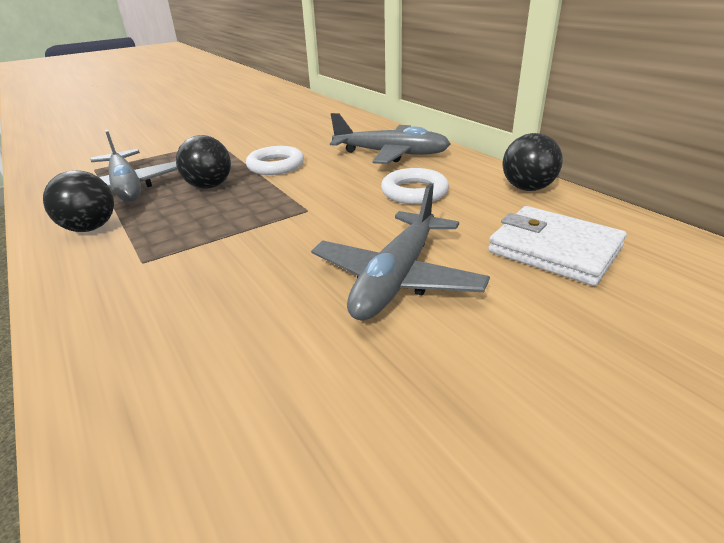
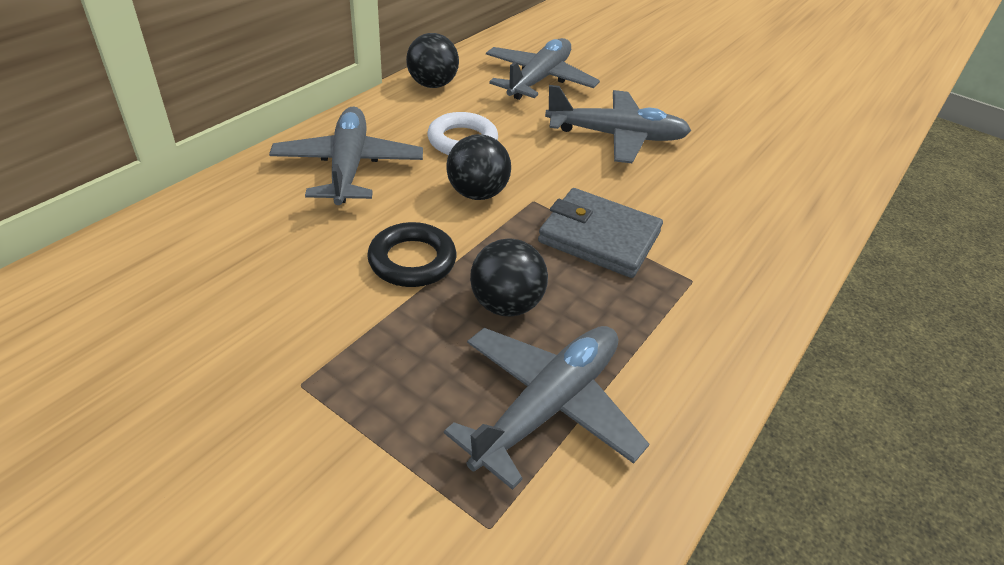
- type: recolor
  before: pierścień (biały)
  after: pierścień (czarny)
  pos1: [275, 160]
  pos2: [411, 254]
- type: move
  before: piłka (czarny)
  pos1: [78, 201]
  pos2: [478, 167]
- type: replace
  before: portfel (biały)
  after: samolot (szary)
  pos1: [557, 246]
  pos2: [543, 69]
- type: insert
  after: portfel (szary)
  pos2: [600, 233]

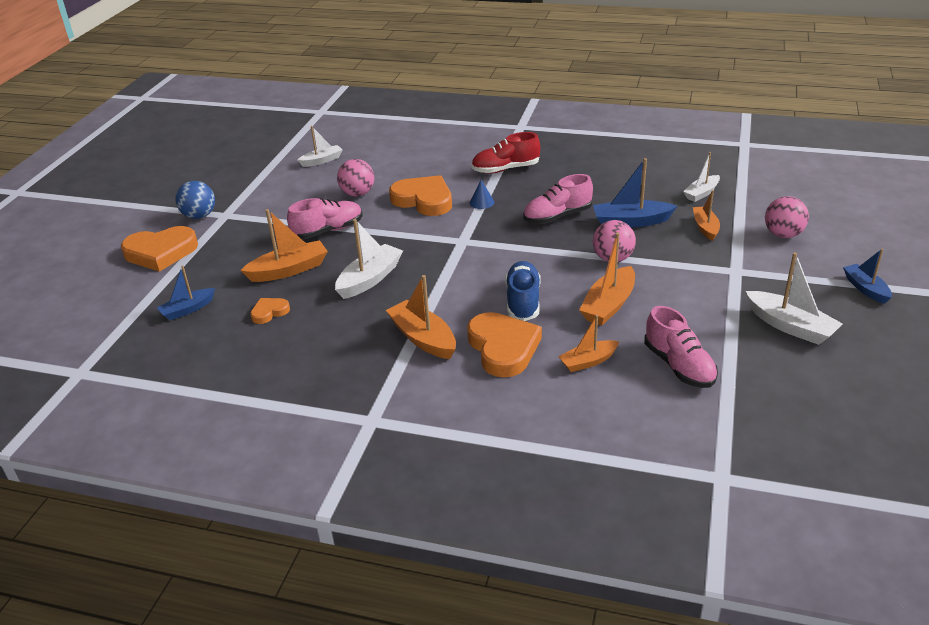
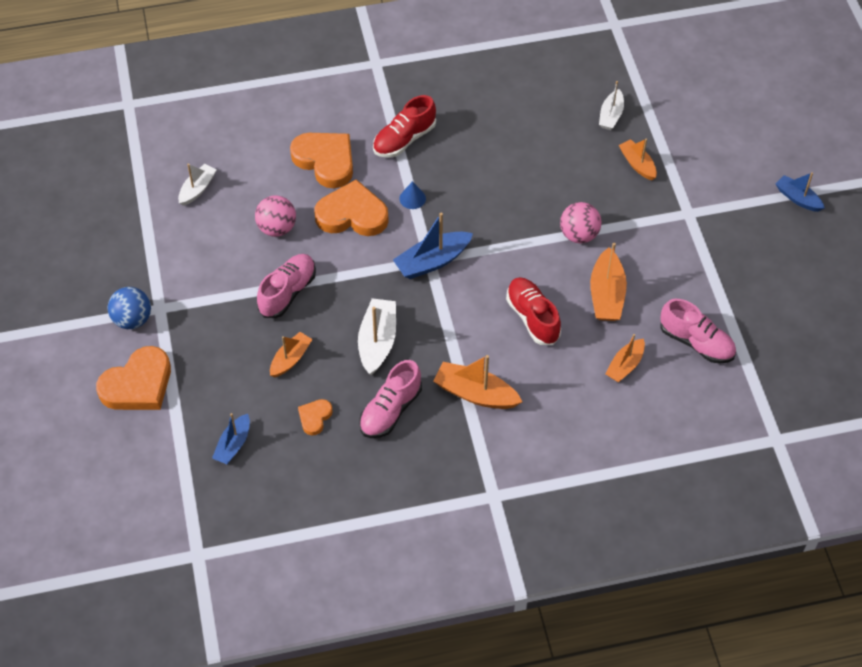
- type: resize
  before: łódka (pomarańczowy)
  pos1: [284, 245]
  pos2: [291, 354]
  scale: 0.65
- type: move
  before: serce (pomarańczowy)
  pos1: [504, 345]
  pos2: [321, 160]
- type: move
  before: but (różowy)
  pos1: [558, 199]
  pos2: [390, 399]
- type: move
  before: łódka (niebieski)
  pos1: [635, 192]
  pos2: [433, 246]
- type: recolor
  before: but (niebieski)
  after: but (czerwony)
  pos1: [522, 291]
  pos2: [533, 311]
- type: delete
  before: łódka (biały)
  pos1: [794, 298]
- type: delete
  before: piłka (różowy)
  pos1: [787, 217]

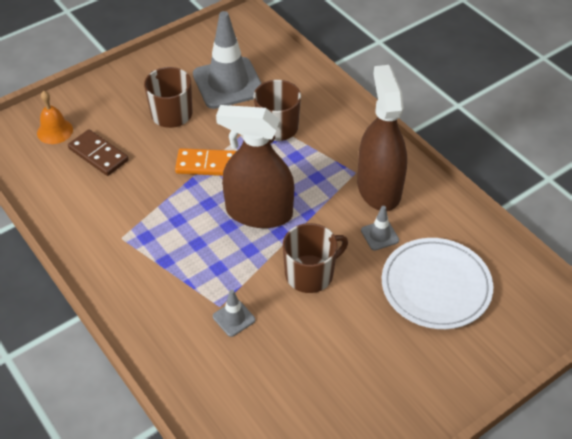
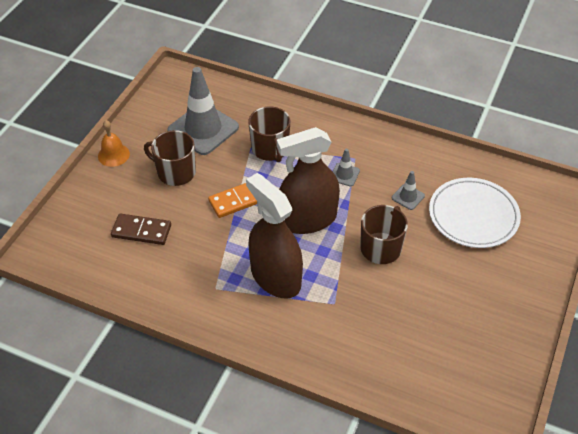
- type: move
  before: dzwonek (pomarańczowy)
  pos1: [55, 117]
  pos2: [114, 143]
- type: move
  before: spryskiwacz (brązowy)
  pos1: [382, 138]
  pos2: [274, 236]
- type: move
  before: pachołek (szary)
  pos1: [234, 313]
  pos2: [346, 167]

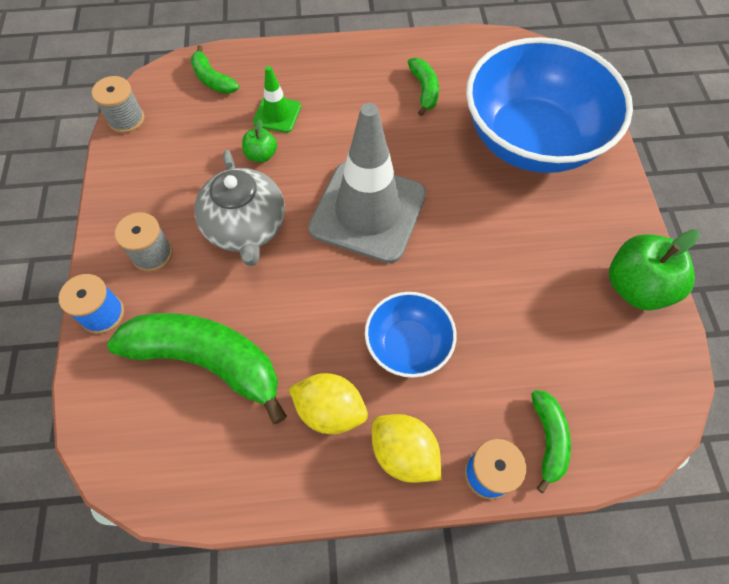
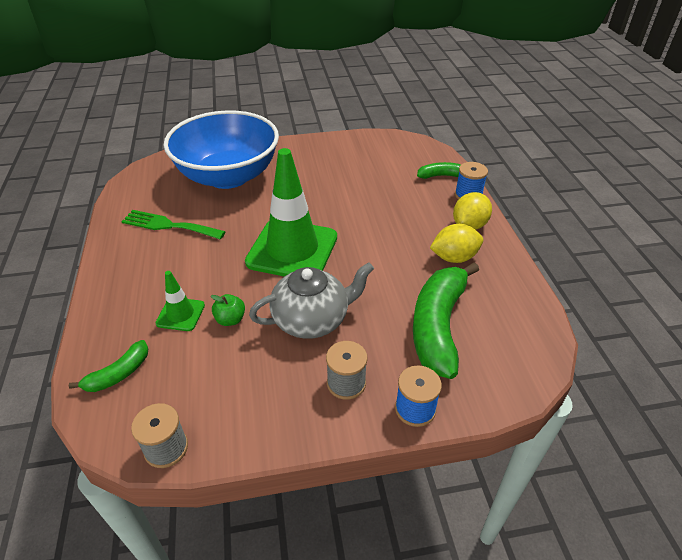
- type: replace
  before: banan (zielony)
  after: widelec (zielony)
  pos1: [423, 87]
  pos2: [173, 225]
- type: recolor
  before: pachołek (szary)
  after: pachołek (zielony)
  pos1: [367, 183]
  pos2: [291, 212]
- type: rotate
  before: cytryna (żółty)
  pos1: [328, 403]
  pos2: [456, 243]
  turn: 60
- type: delete
  before: miska (niebieski)
  pos1: [411, 335]
- type: delete
  before: jabłko (zielony)
  pos1: [654, 270]

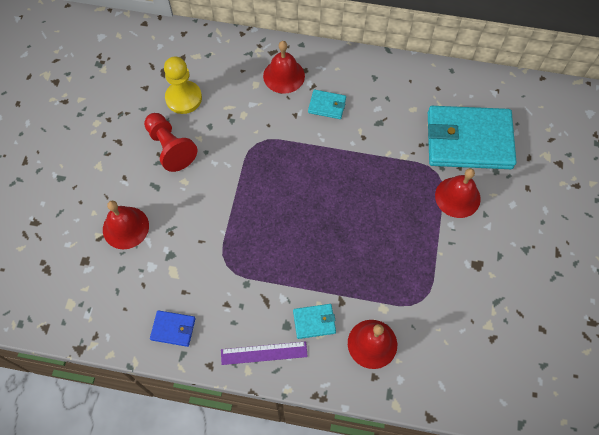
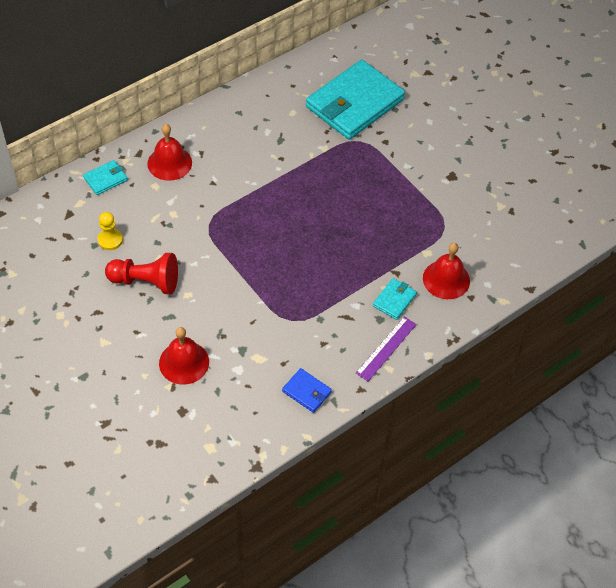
- type: move
  before: portfel (turkusowy)
  pos1: [327, 104]
  pos2: [105, 177]
- type: resize
  before: pionek (żółty)
  pos1: [183, 85]
  pos2: [110, 231]
  scale: 0.62
- type: rotate
  before: portfel (niebieski)
  pos1: [172, 328]
  pos2: [307, 390]
  turn: 75
- type: delete
  before: dzwonek (czerwony)
  pos1: [458, 193]

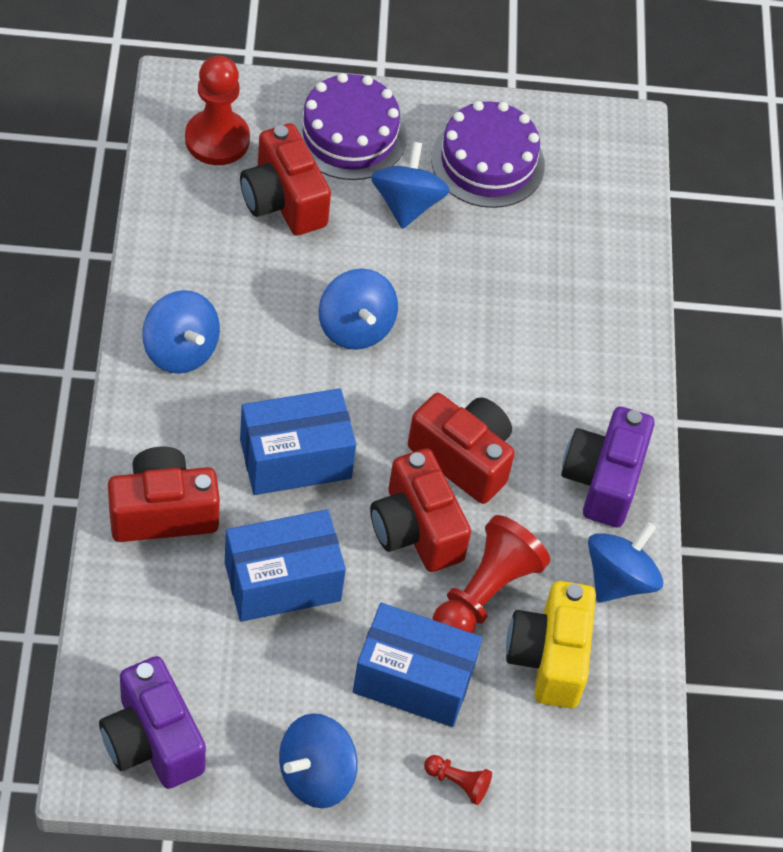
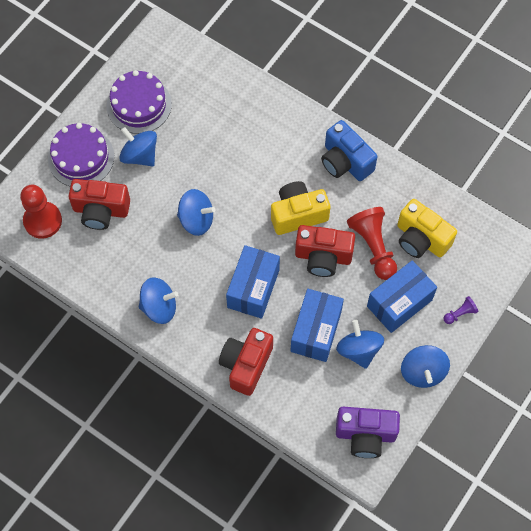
- type: recolor
  before: aparat fotograficzny (czerwony)
  after: aparat fotograficzny (żółty)
  pos1: [461, 448]
  pos2: [300, 208]
- type: recolor
  before: aparat fotograficzny (fioletowy)
  after: aparat fotograficzny (niebieski)
  pos1: [608, 467]
  pos2: [349, 150]
- type: move
  before: bączek (niebieski)
  pos1: [625, 562]
  pos2: [360, 344]
- type: recolor
  before: pionek (czerwony)
  after: pionek (fioletowy)
  pos1: [458, 780]
  pos2: [461, 310]

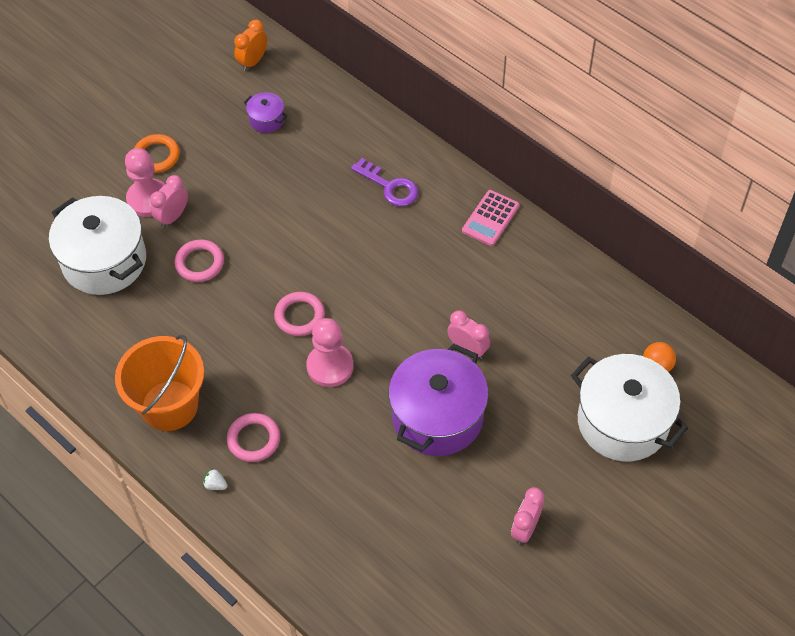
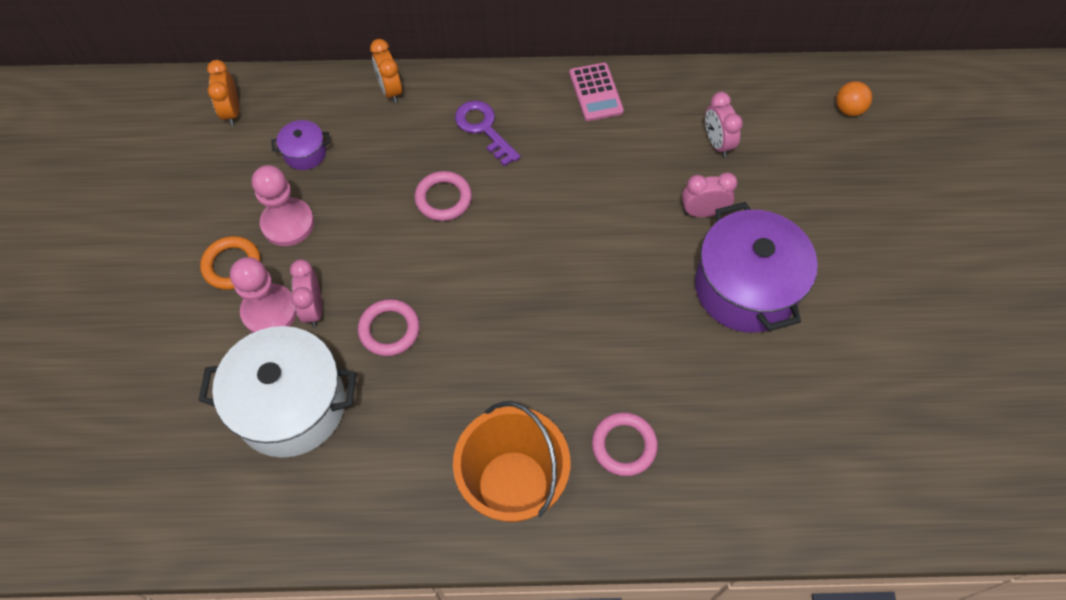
- type: move
  before: pionek (różowy)
  pos1: [329, 352]
  pos2: [283, 205]
- type: insert
  after: budzik (pomarańczowy)
  pos2: [386, 71]
- type: move
  before: pierścień (różowy)
  pos1: [299, 314]
  pos2: [443, 196]
- type: rotate
  before: klucz (fioletowy)
  pos1: [385, 182]
  pos2: [487, 133]
  turn: -120
- type: move
  before: budzik (różowy)
  pos1: [527, 516]
  pos2: [724, 124]
- type: delete
  before: truskawka (biały)
  pos1: [215, 479]
- type: delete
  before: garnek (biały)
  pos1: [629, 408]

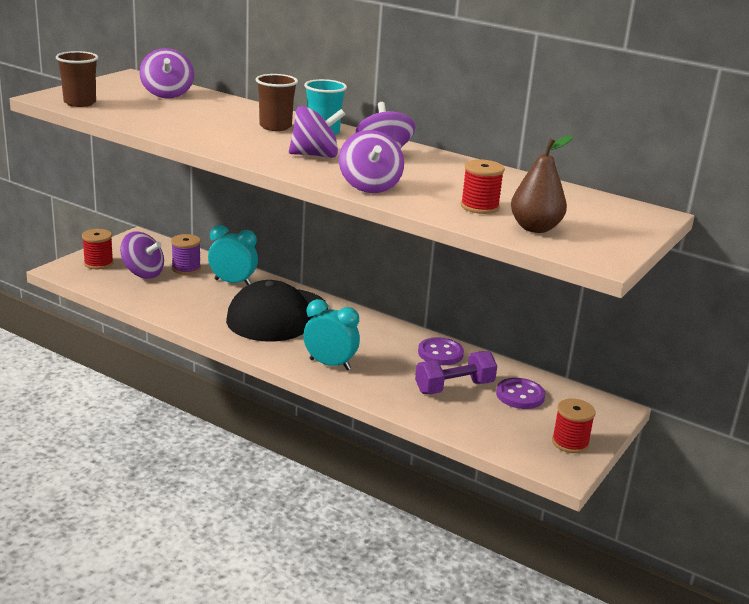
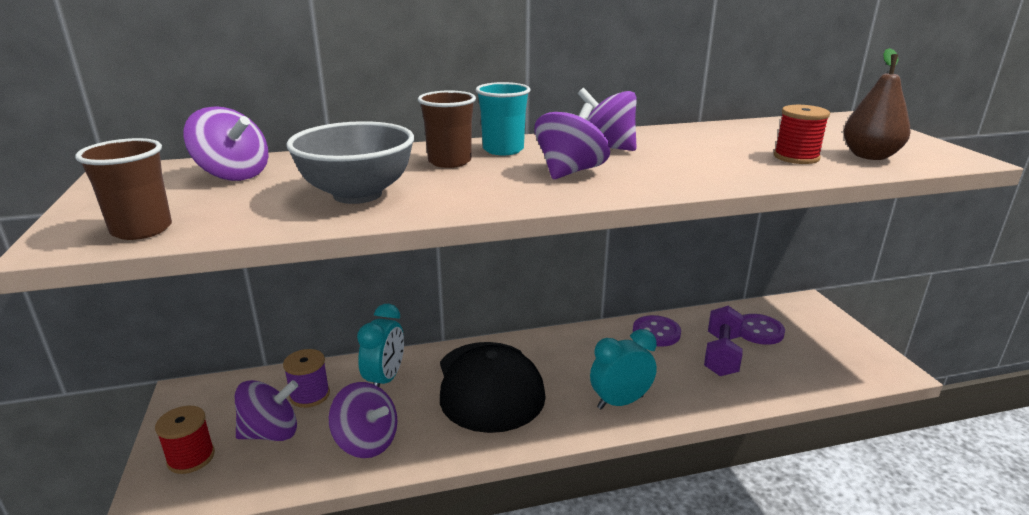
- type: insert
  after: miska (szary)
  pos2: [350, 162]
- type: move
  before: bączek (fioletowy)
  pos1: [371, 161]
  pos2: [363, 420]
- type: rotate
  before: budzik (turkusowy)
  pos1: [233, 255]
  pos2: [380, 345]
  turn: 135
- type: delete
  before: szpulka (czerwony)
  pos1: [574, 426]

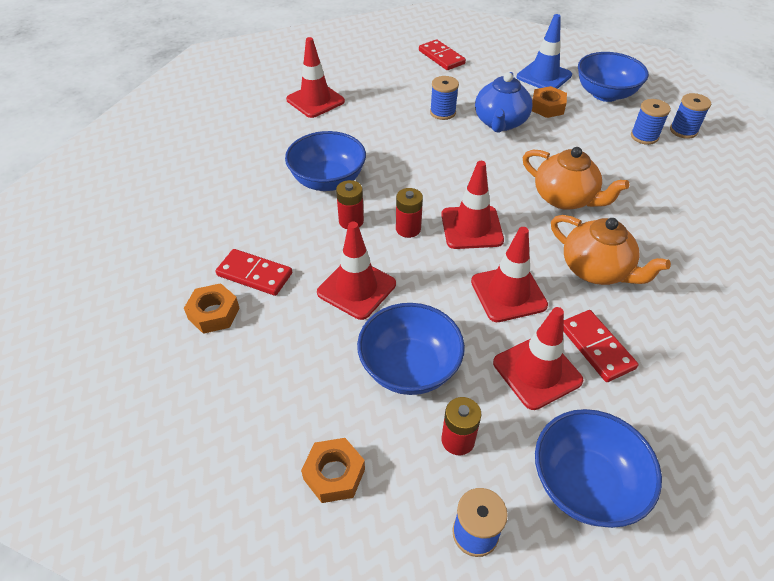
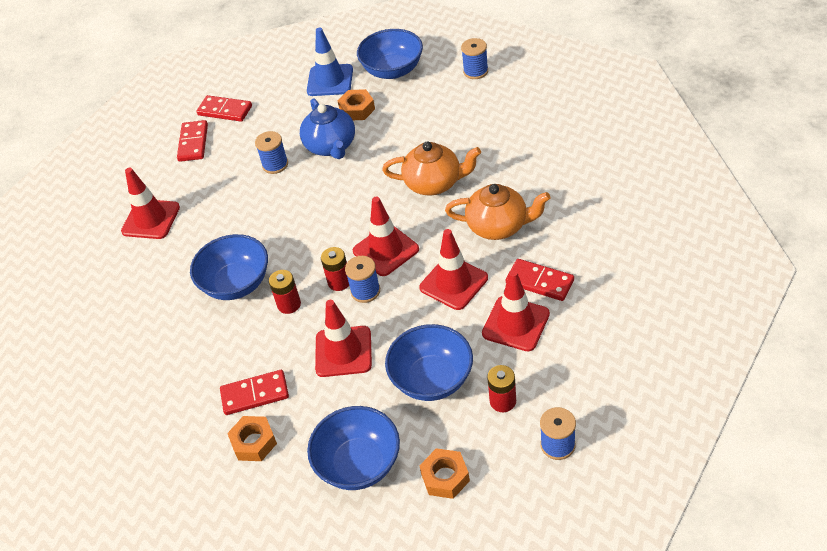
- type: insert
  after: kostka domina (czerwony)
  pos2: [192, 141]
- type: move
  before: miska (niebieski)
  pos1: [598, 468]
  pos2: [353, 448]
- type: move
  before: szpulka (niebieski)
  pos1: [651, 122]
  pos2: [362, 279]

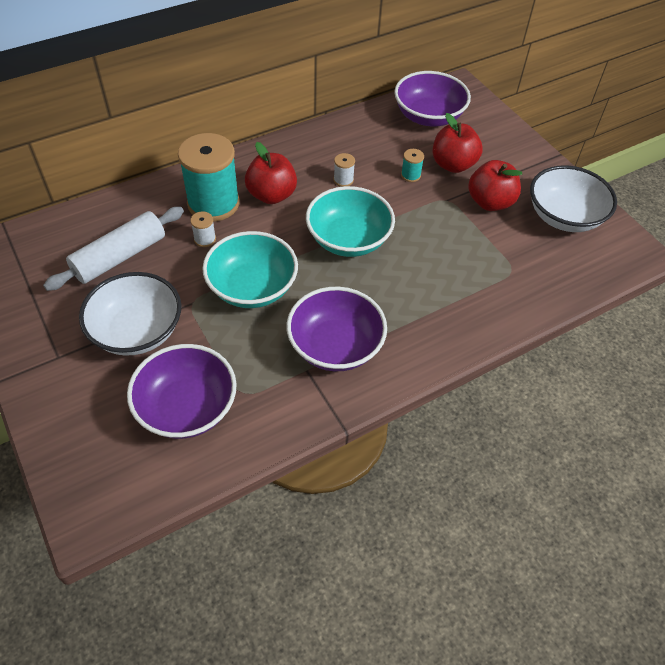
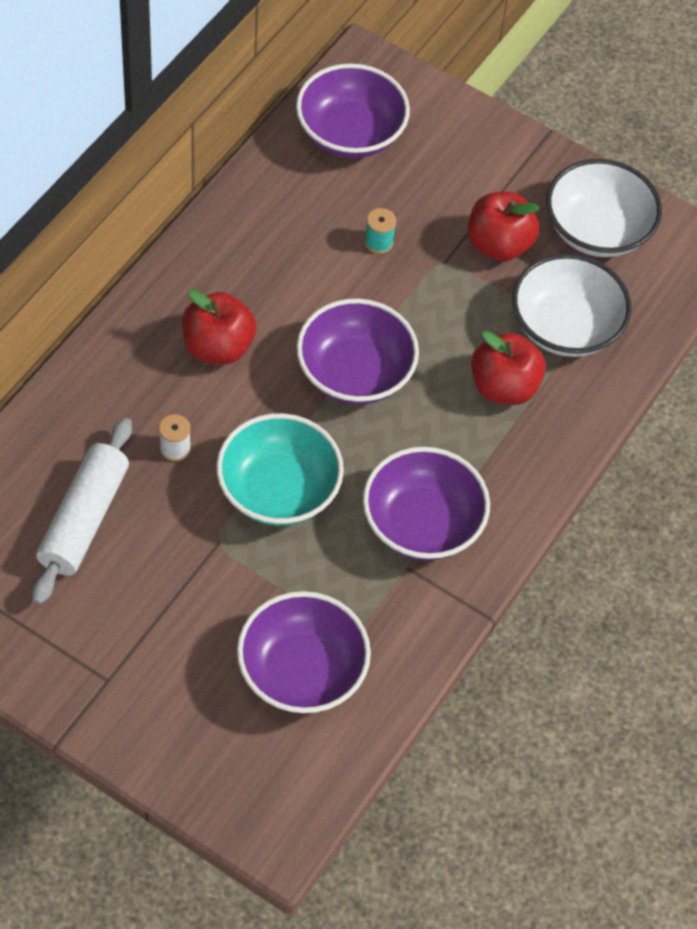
- type: recolor
  before: miska (turkusowy)
  after: miska (fioletowy)
  pos1: [350, 221]
  pos2: [357, 352]
- type: move
  before: jabłko (czerwony)
  pos1: [458, 143]
  pos2: [508, 368]
- type: move
  before: miska (biały)
  pos1: [130, 314]
  pos2: [572, 305]
- type: delete
  before: szpulka (turkusowy)
  pos1: [209, 177]
- type: delete
  before: szpulka (biały)
  pos1: [344, 170]

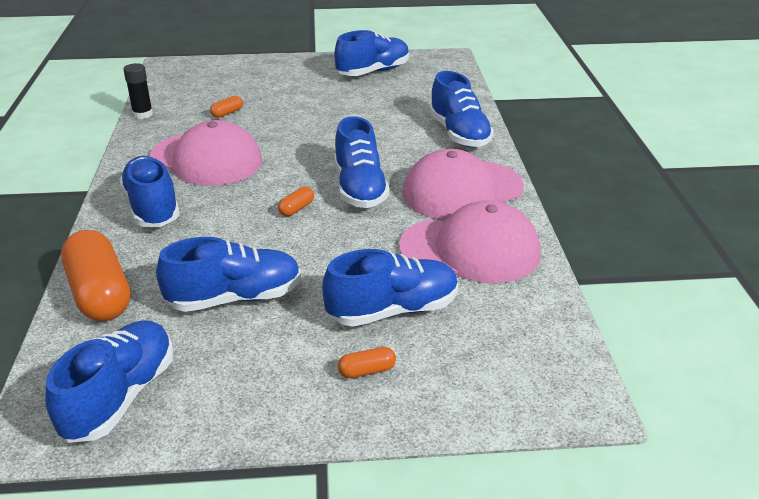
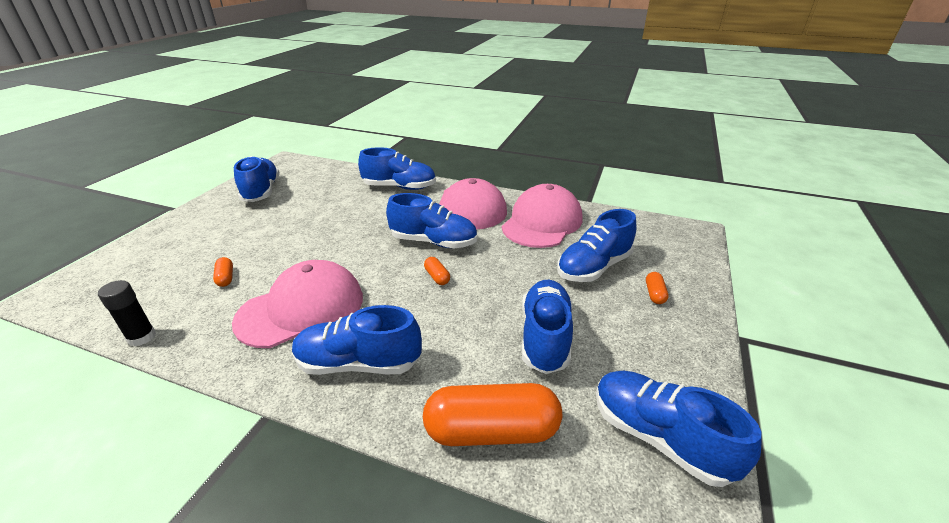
- type: rotate
  before: but (niebieski)
  pos1: [390, 288]
  pos2: [596, 245]
  turn: -135

